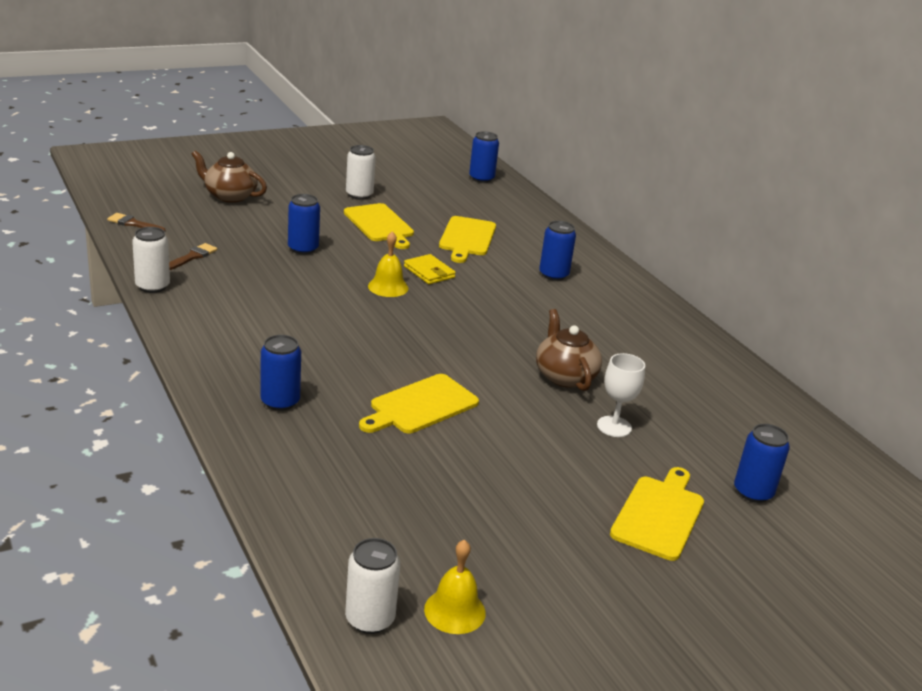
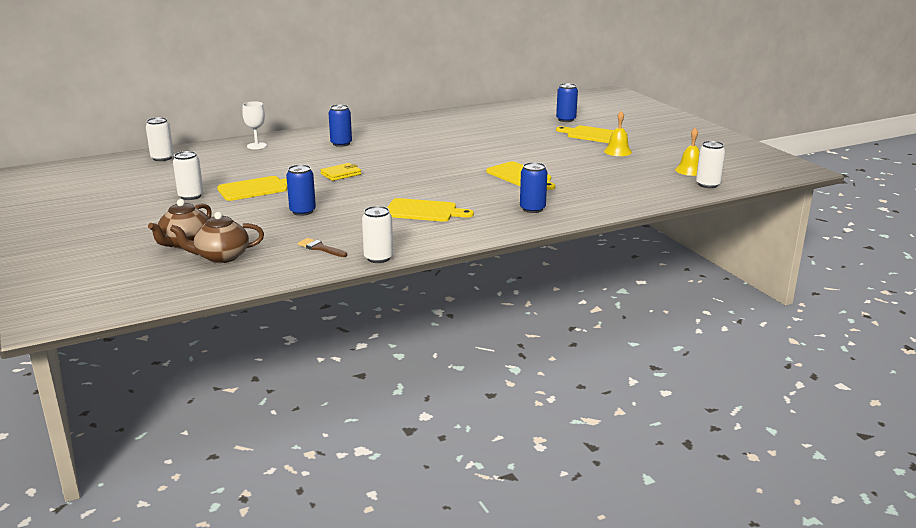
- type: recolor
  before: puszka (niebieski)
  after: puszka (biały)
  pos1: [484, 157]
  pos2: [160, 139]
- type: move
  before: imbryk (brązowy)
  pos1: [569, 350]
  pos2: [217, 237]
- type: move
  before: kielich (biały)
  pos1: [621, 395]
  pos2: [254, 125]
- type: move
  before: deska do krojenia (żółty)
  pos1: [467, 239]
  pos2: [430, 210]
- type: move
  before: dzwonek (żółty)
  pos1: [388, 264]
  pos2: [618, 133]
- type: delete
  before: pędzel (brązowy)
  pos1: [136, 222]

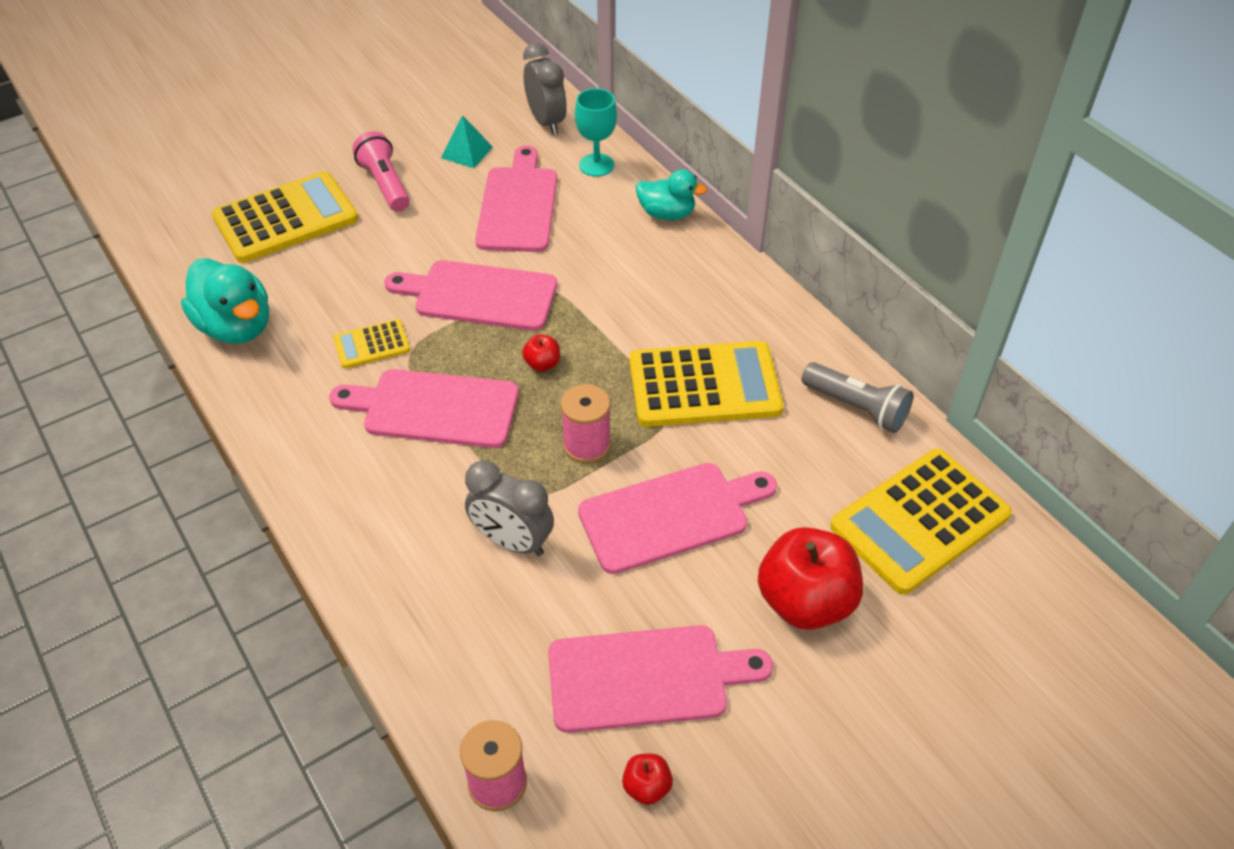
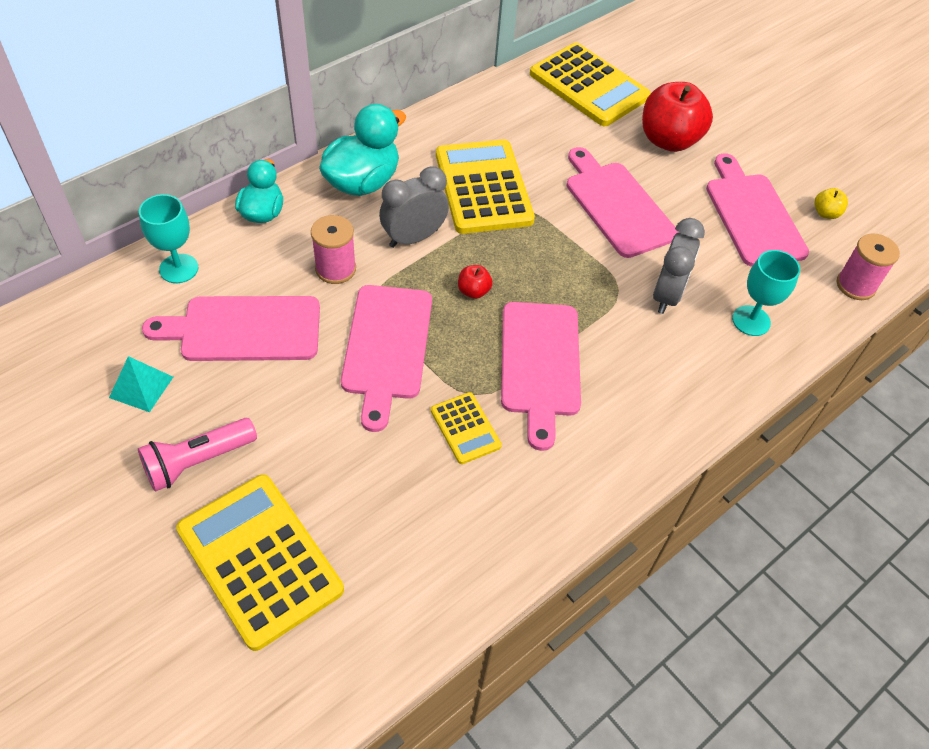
- type: move
  before: szpulka (różowy)
  pos1: [586, 423]
  pos2: [333, 249]
- type: move
  before: kaczka (turkusowy)
  pos1: [225, 301]
  pos2: [362, 150]
- type: move
  before: budzik (szary)
  pos1: [545, 89]
  pos2: [414, 207]
- type: insert
  after: kielich (turkusowy)
  pos2: [766, 293]
- type: recolor
  before: jabłko (czerwony)
  after: jabłko (żółty)
  pos1: [647, 779]
  pos2: [831, 203]
- type: delete
  before: latarka (szary)
  pos1: [857, 397]

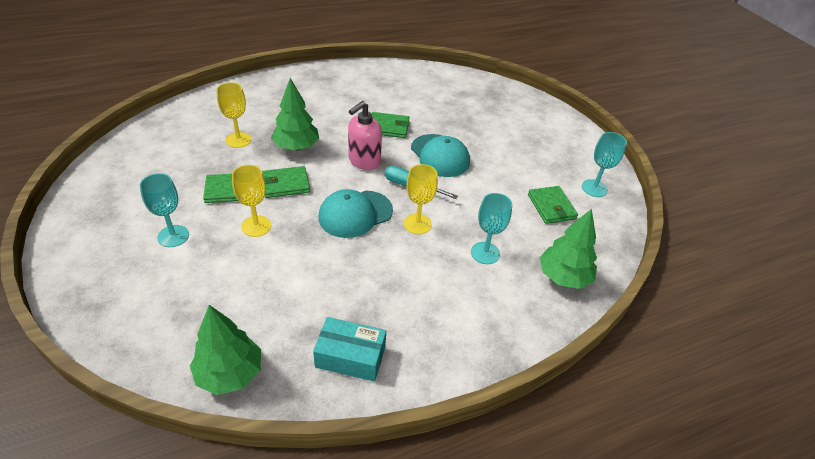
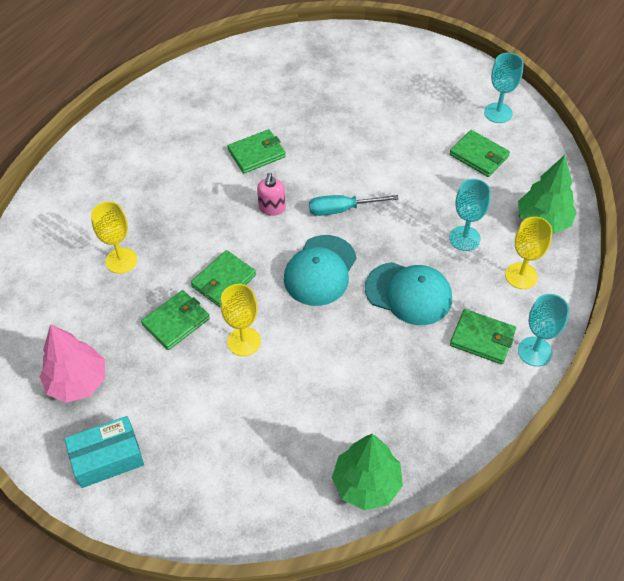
- type: insert
  after: drzewko (różowy)
  pos2: [72, 363]
- type: move
  before: pudełko (turkusowy)
  pos1: [349, 349]
  pos2: [104, 452]
- type: resize
  before: dozownik mydła (różowy)
  pos1: [365, 135]
  pos2: [271, 194]
  scale: 0.64
- type: move
  before: czapka (turkusowy)
  pos1: [440, 155]
  pos2: [408, 293]
- type: insert
  after: portfel (zielony)
  pos2: [483, 336]
- type: move
  before: kielich (żółty)
  pos1: [421, 199]
  pos2: [528, 253]
- type: move
  before: kielich (turkusowy)
  pos1: [164, 210]
  pos2: [543, 330]
- type: delete
  before: drzewko (zielony)
  pos1: [295, 114]

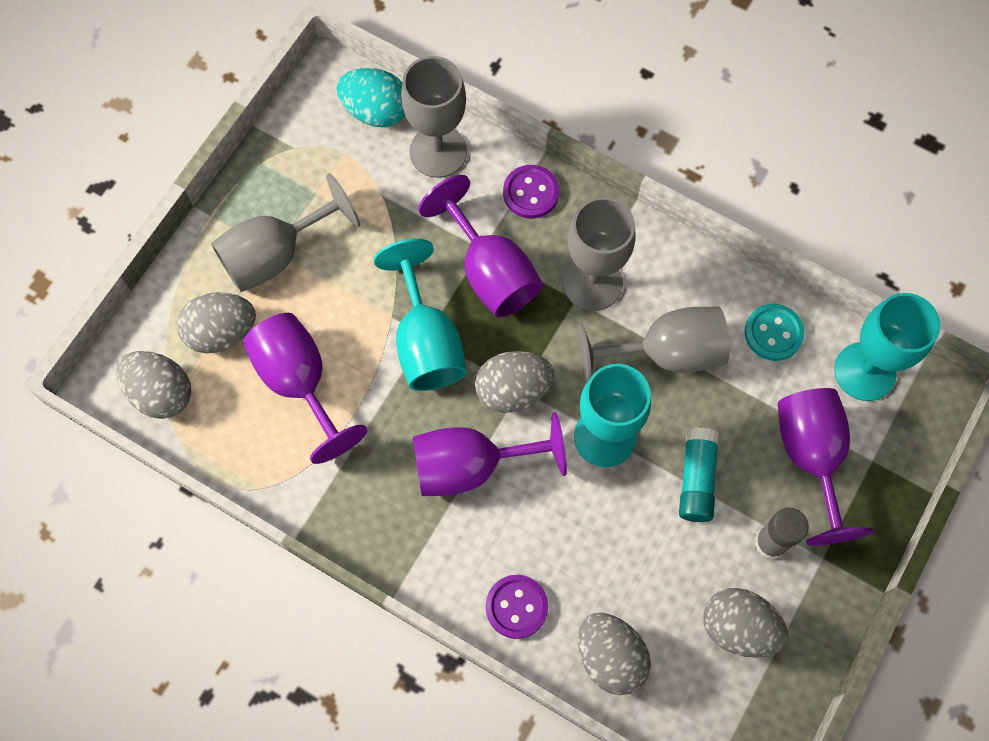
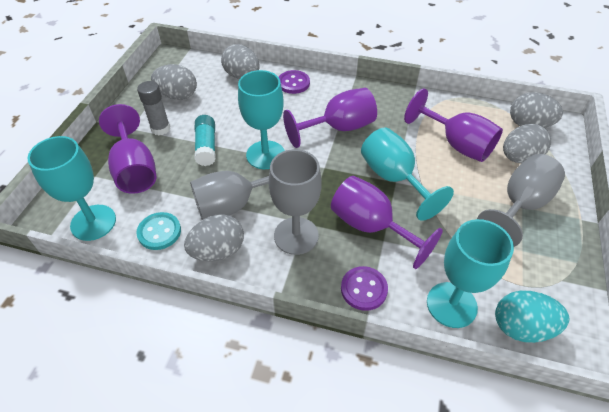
- type: move
  before: jajko (szary)
  pos1: [515, 382]
  pos2: [214, 237]
- type: recolor
  before: kielich (szary)
  after: kielich (turkusowy)
  pos1: [434, 117]
  pos2: [470, 273]

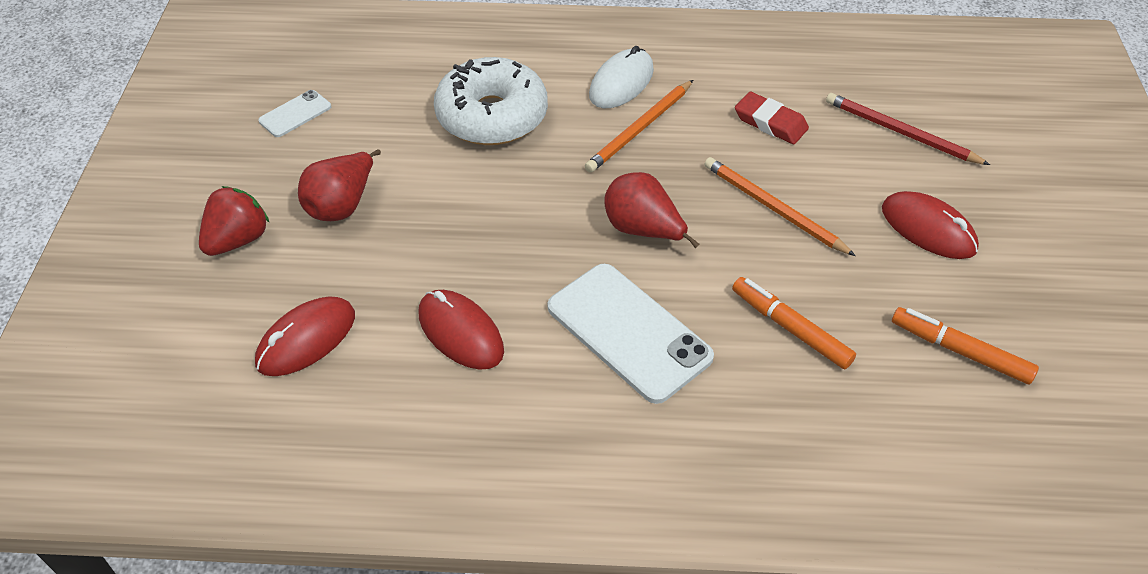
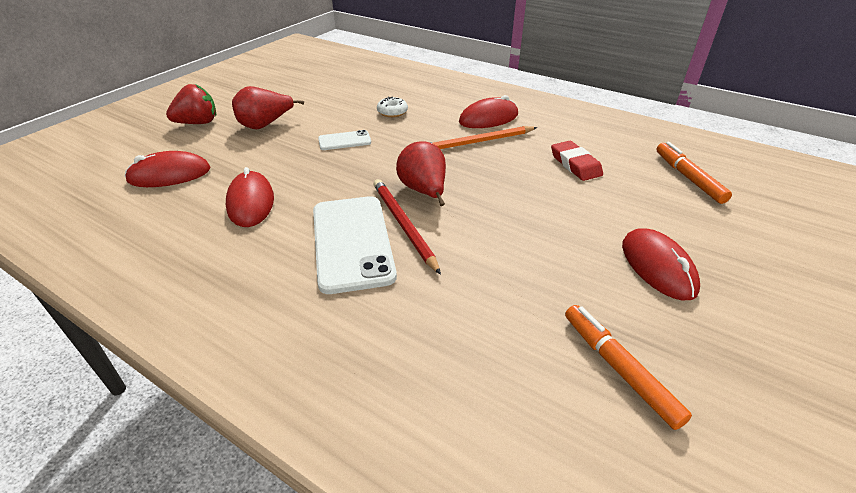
- type: move
  before: telefon (biały)
  pos1: [294, 113]
  pos2: [344, 140]
- type: move
  before: ołówek (czerwony)
  pos1: [908, 129]
  pos2: [407, 227]
- type: resize
  before: donut (biały)
  pos1: [491, 101]
  pos2: [392, 106]
  scale: 0.4
- type: recolor
  before: myszka (biały)
  after: myszka (czerwony)
  pos1: [621, 77]
  pos2: [488, 111]
- type: move
  before: flamaster (pomarańczowy)
  pos1: [794, 323]
  pos2: [694, 173]
- type: delete
  before: ołówek (pomarańczowy)
  pos1: [780, 206]

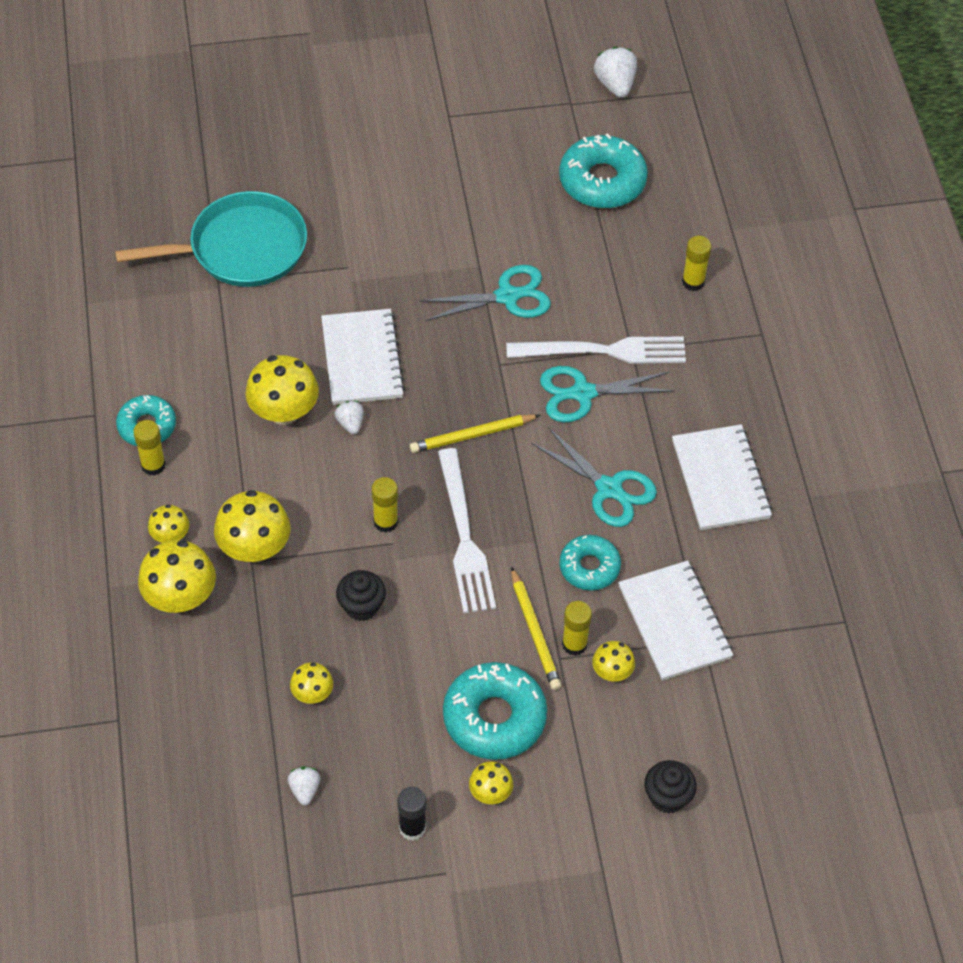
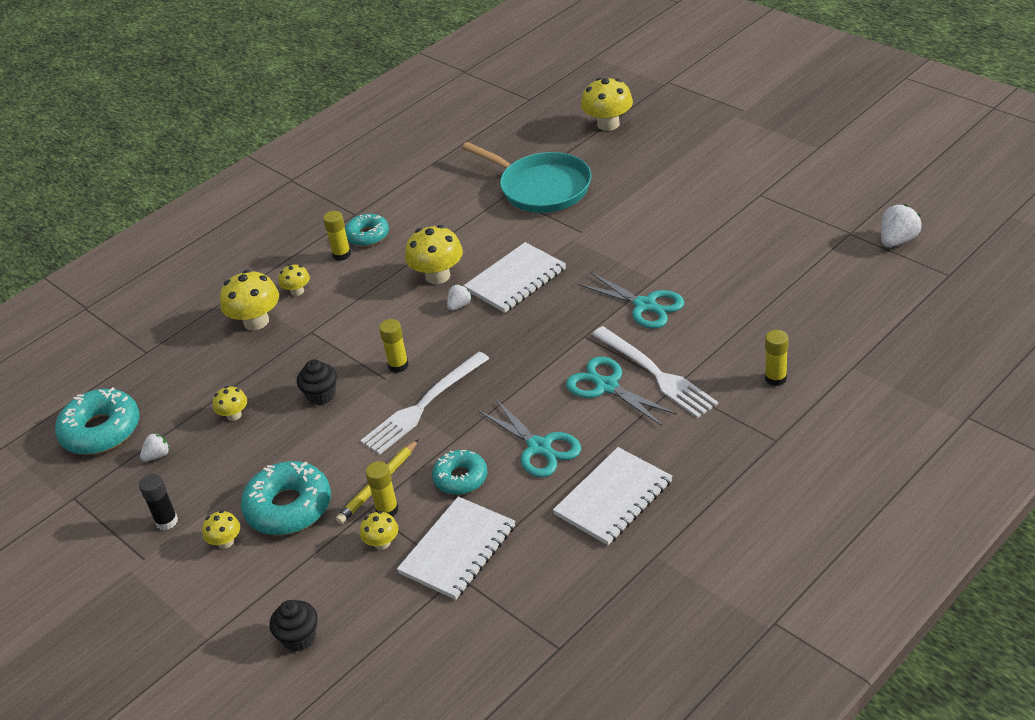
- type: move
  before: donut (turkusowy)
  pos1: [603, 170]
  pos2: [97, 421]
- type: rotate
  before: nożyczki (turkusowy)
  pos1: [594, 477]
  pos2: [529, 438]
  turn: -45
- type: move
  before: grzyb (żółty)
  pos1: [252, 526]
  pos2: [607, 104]
- type: delete
  before: ołówek (żółty)
  pos1: [475, 433]

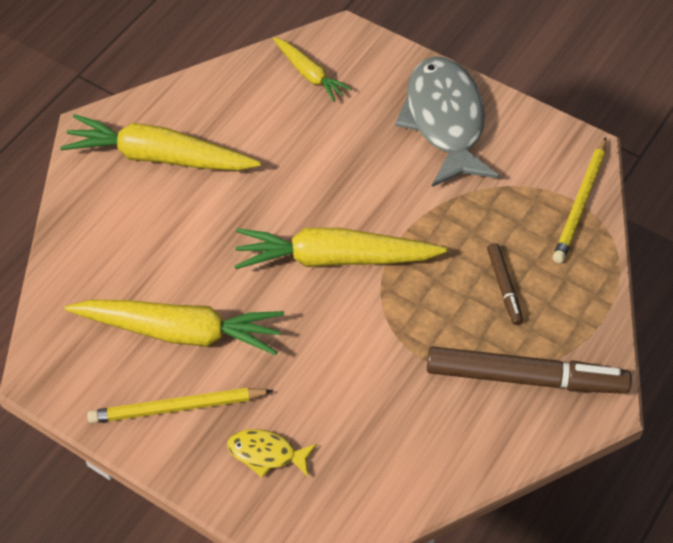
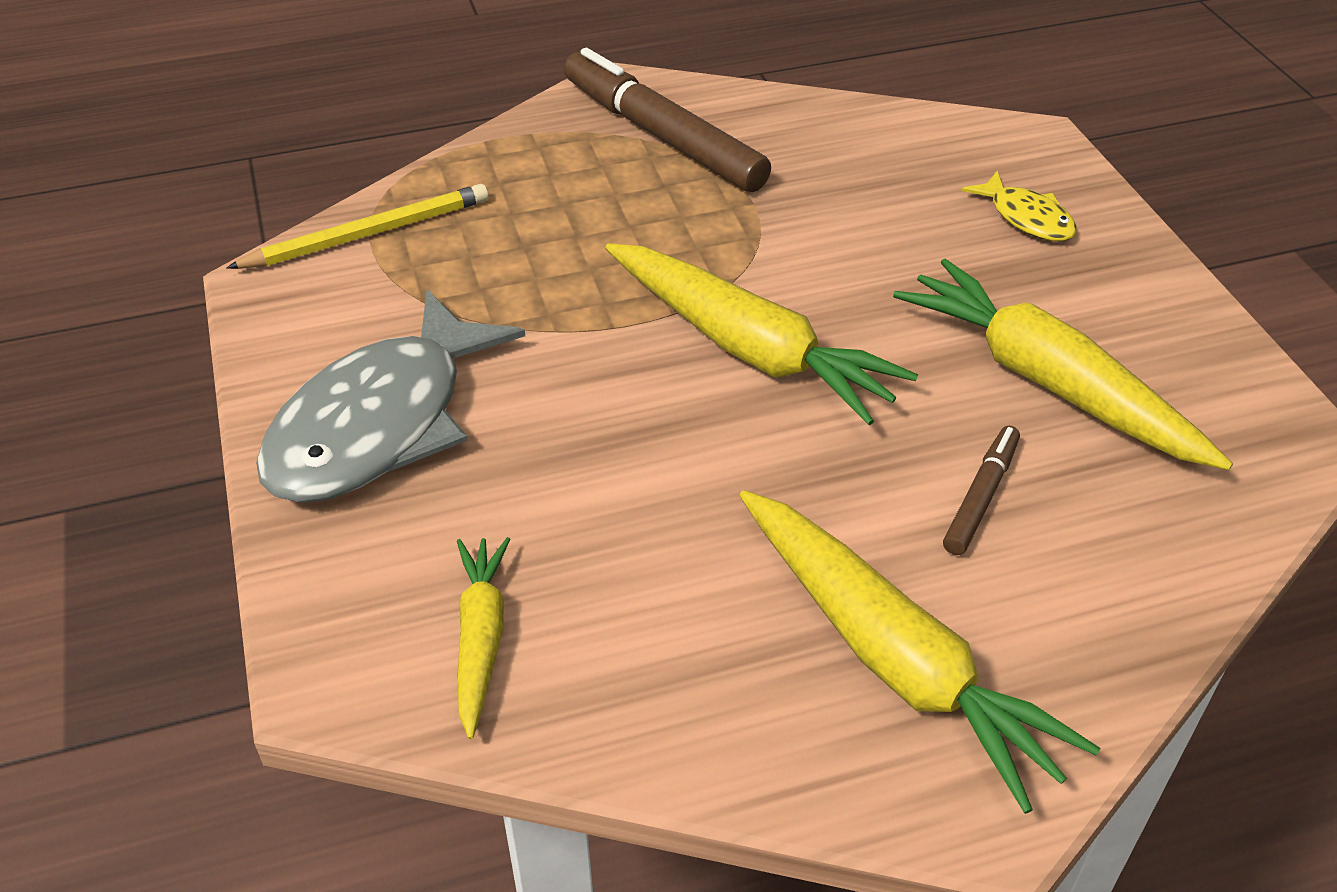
- type: move
  before: flamaster (brązowy)
  pos1: [505, 284]
  pos2: [981, 490]
- type: delete
  before: ołówek (żółty)
  pos1: [180, 405]

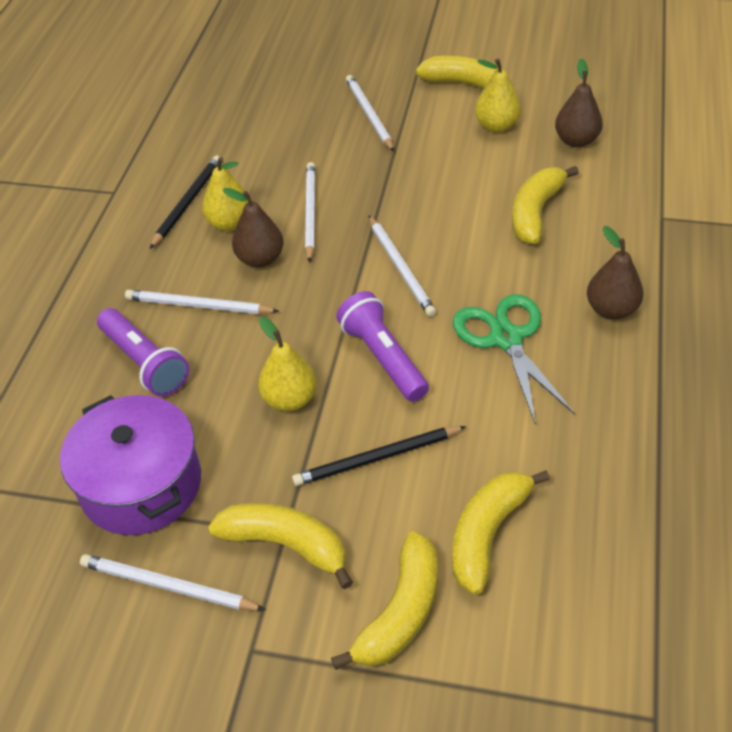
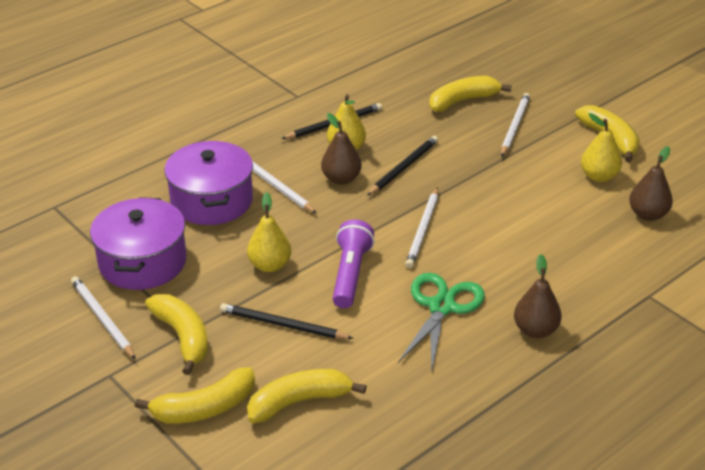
- type: replace
  before: latarka (fioletowy)
  after: garnek (fioletowy)
  pos1: [143, 352]
  pos2: [209, 183]
- type: recolor
  before: ołówek (biały)
  after: ołówek (czarny)
  pos1: [310, 212]
  pos2: [402, 166]
- type: move
  before: banan (żółty)
  pos1: [545, 205]
  pos2: [470, 94]

